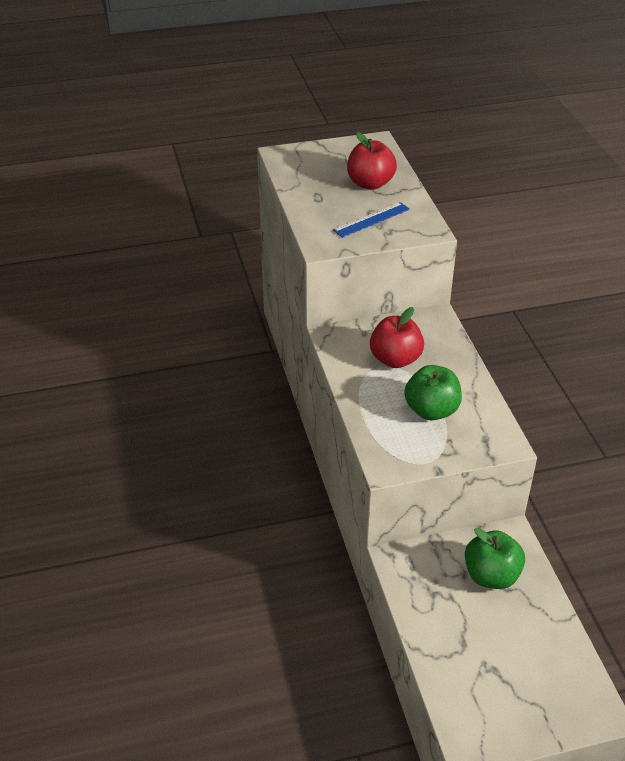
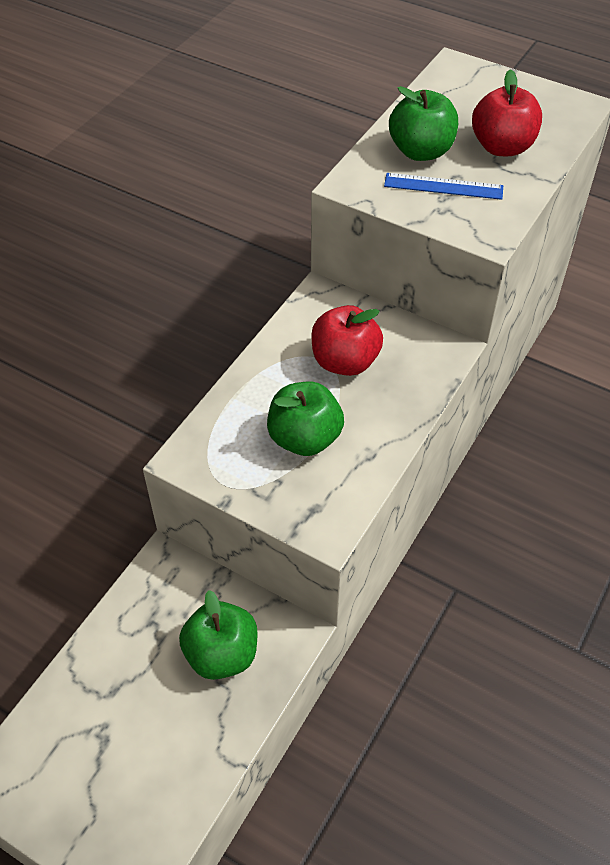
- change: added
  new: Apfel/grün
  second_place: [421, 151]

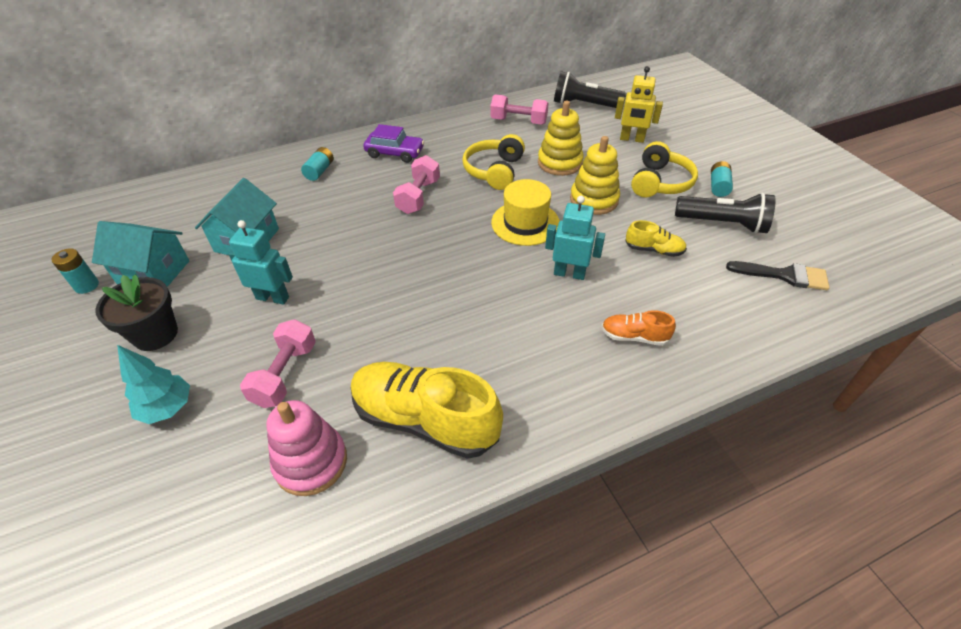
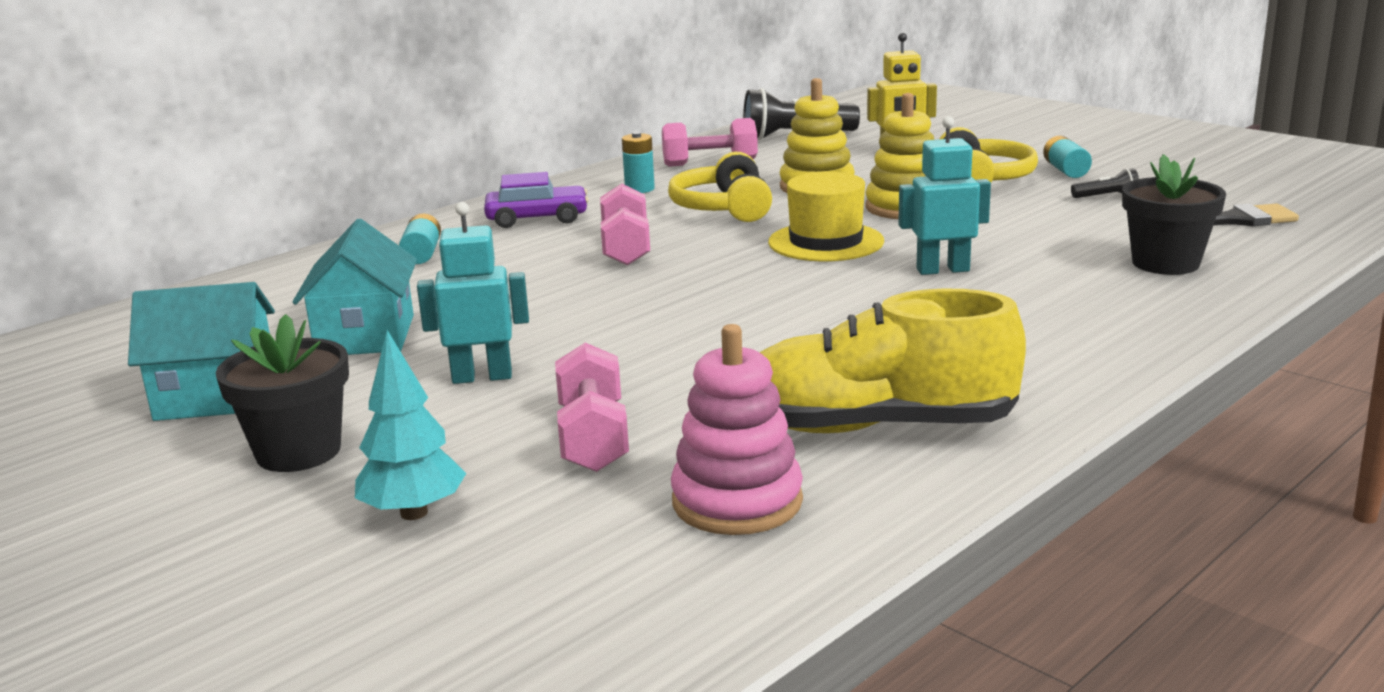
- change: moved
  old: Batterie/türkis
  first_place: [87, 285]
  second_place: [639, 189]
- change: removed
  old: Schuh/orange
  first_place: [634, 337]
- change: removed
  old: Schuh/gelb
  first_place: [653, 250]
- change: resized
  old: Taschenlampe/schwarz
  first_place: [723, 224]
  second_place: [1107, 197]
  factor: 0.46
- change: added
  new: Blumentopf/schwarz
  second_place: [1165, 263]

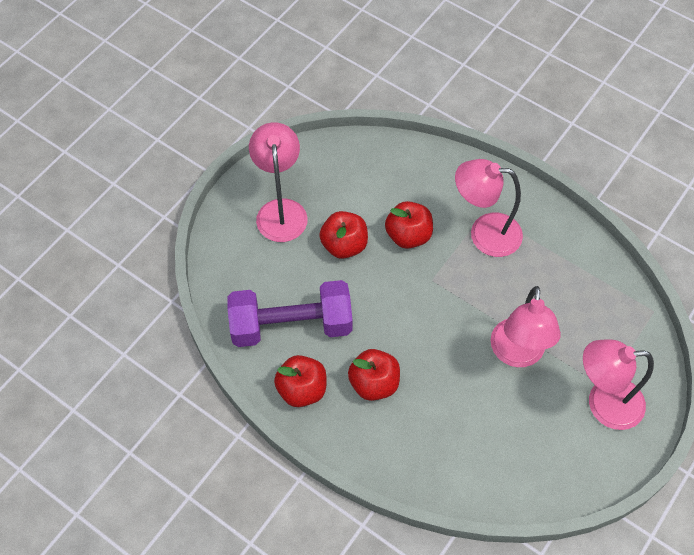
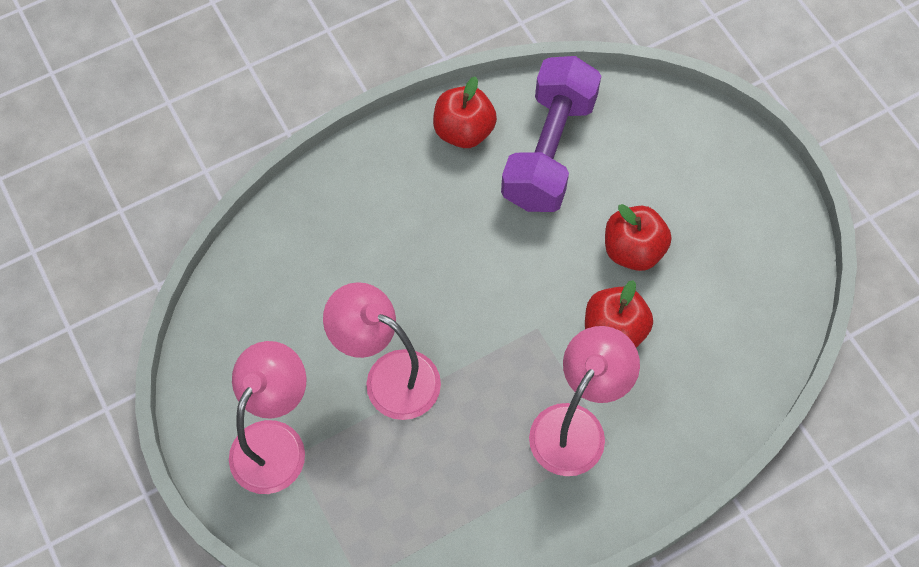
- change: removed
  old: Lampe/rosa
  first_place: [281, 210]
- change: removed
  old: Apfel/rot
  first_place: [374, 383]

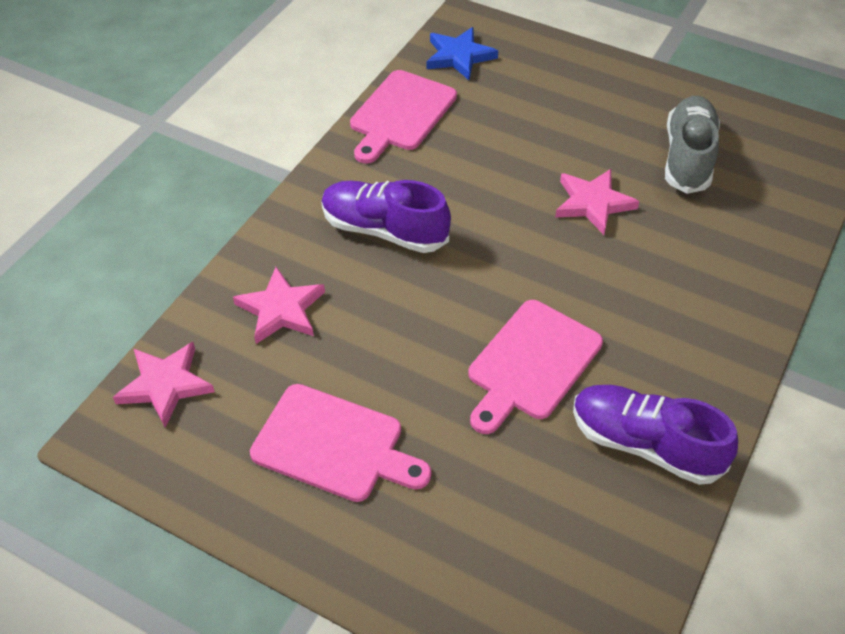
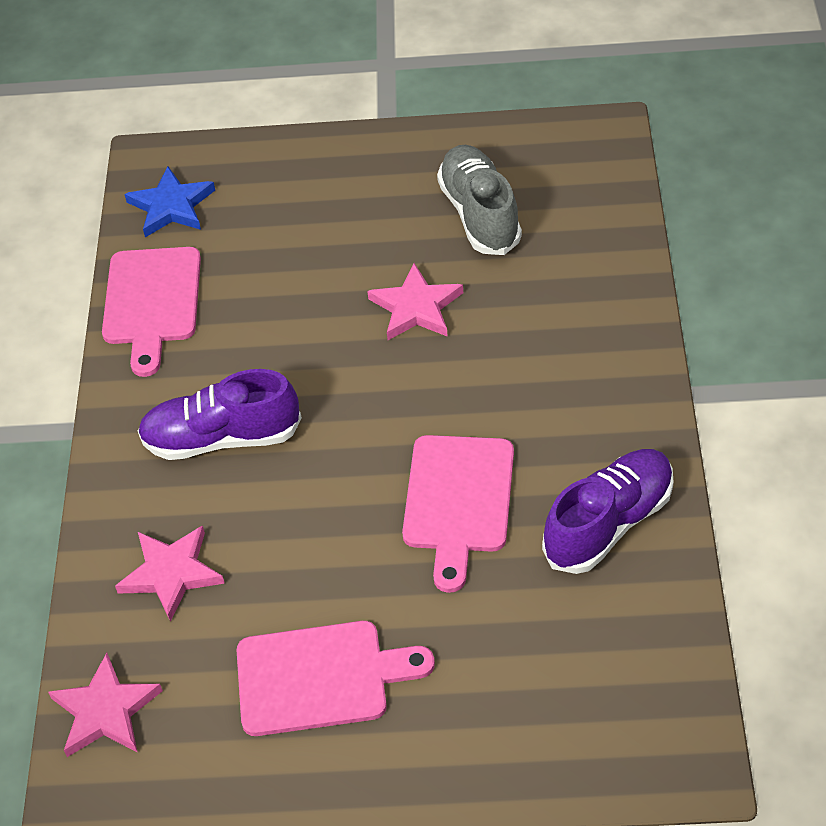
- change: turned
  old: Schuh/lila
  first_place: [645, 444]
  second_place: [609, 523]
  degrees: 135

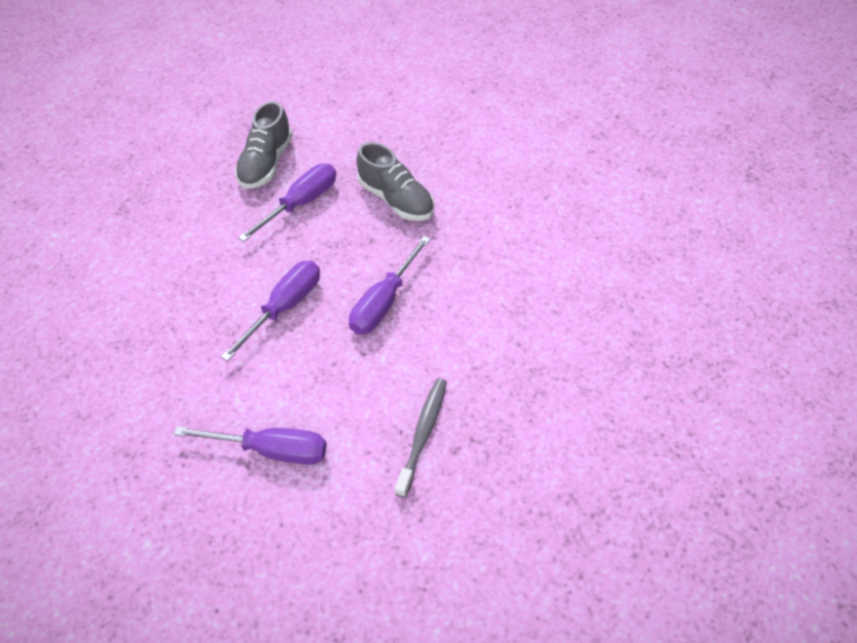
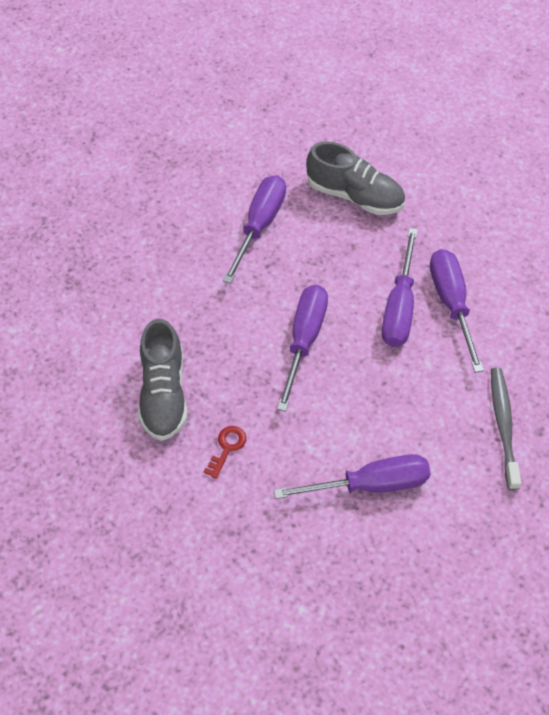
- change: moved
  old: Schuh/grau
  first_place: [266, 163]
  second_place: [163, 393]
- change: added
  new: Schlüssel/rot
  second_place: [227, 448]
- change: added
  new: Schraubenzieher/lila
  second_place: [451, 304]

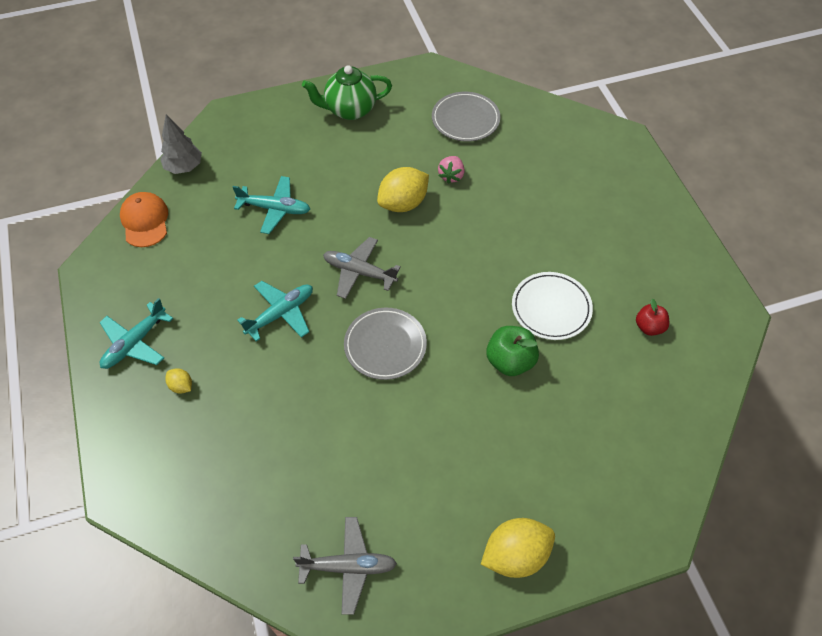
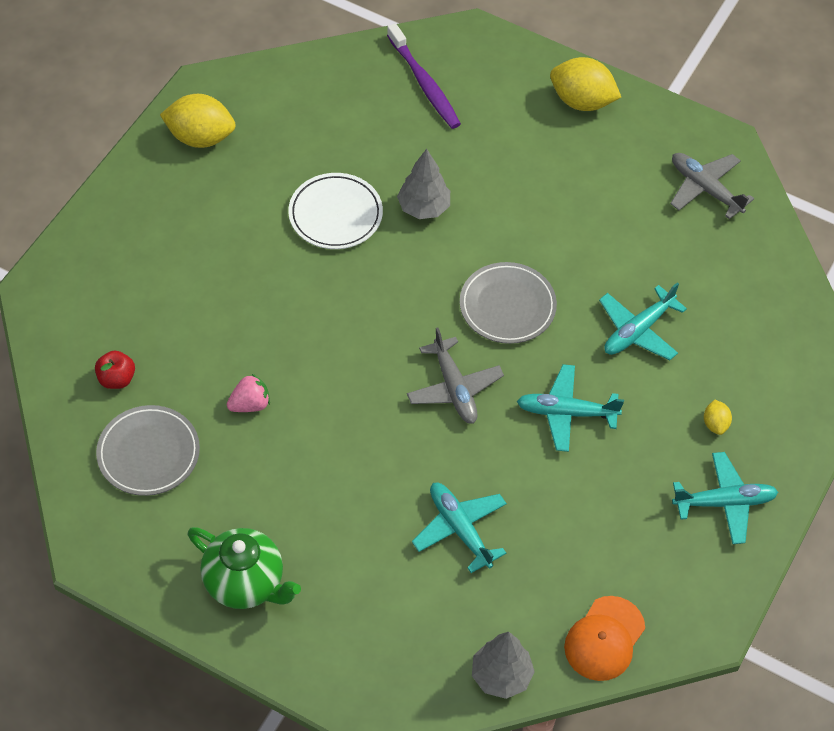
- change: moved
  old: Zitrone/gelb
  first_place: [403, 203]
  second_place: [200, 137]
- change: replaced
  old: Apfel/grün
  new: Baum/grau
  first_place: [510, 361]
  second_place: [423, 208]
- change: moved
  old: Apfel/rot
  first_place: [649, 327]
  second_place: [116, 379]
- change: added
  new: Zahnbürste/lila
  second_place: [424, 83]
- change: added
  new: Flugzeug/türkis
  second_place: [637, 330]

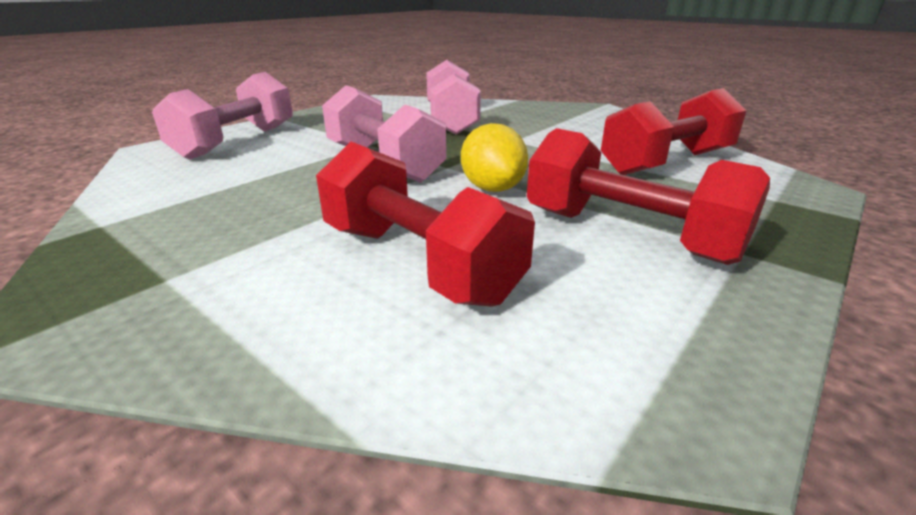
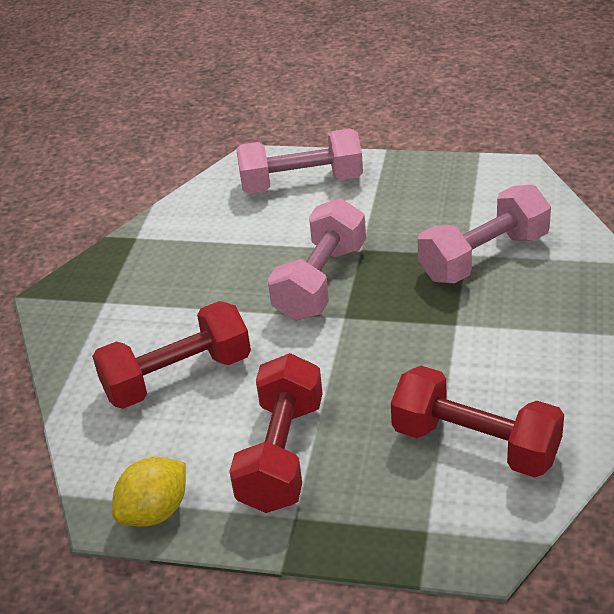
- change: turned
  old: Hantel/rot
  first_place: [417, 262]
  second_place: [177, 377]
  degrees: 45
- change: moved
  old: Zitrone/gelb
  first_place: [492, 188]
  second_place: [155, 512]

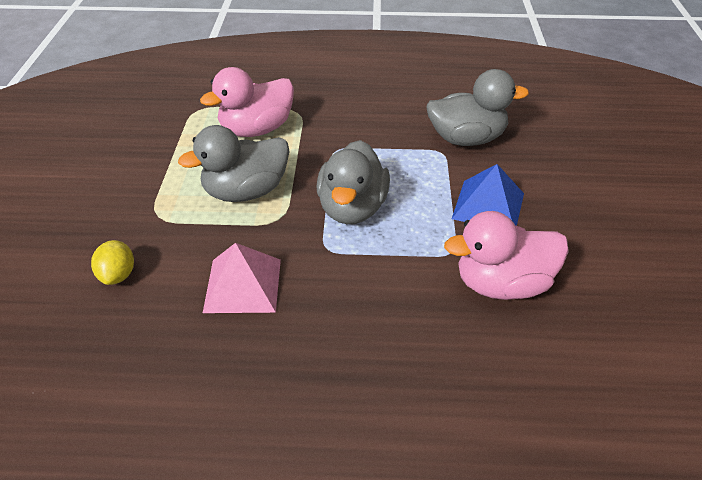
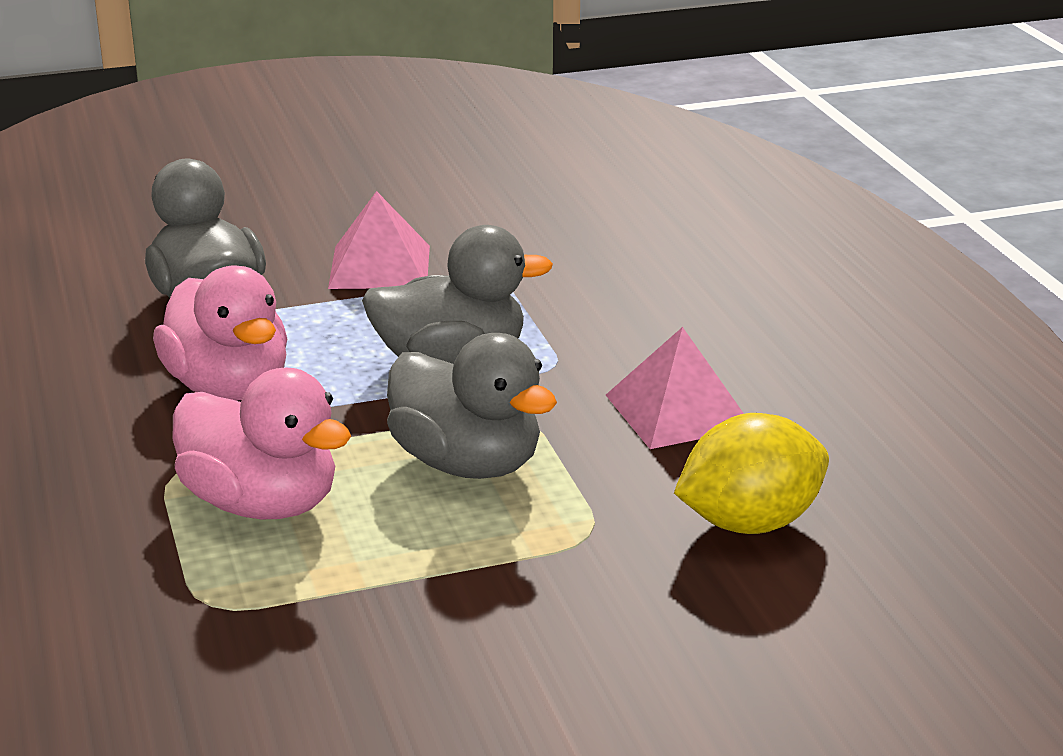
- change: resized
  old: Zitrone/gelb
  first_place: [118, 275]
  second_place: [749, 523]
  factor: 1.69
- change: moved
  old: Ente/rosa
  first_place: [502, 284]
  second_place: [229, 388]
- change: recoloured
  old: Pyramide/blau
  new: Pyramide/rosa
  first_place: [488, 206]
  second_place: [380, 266]

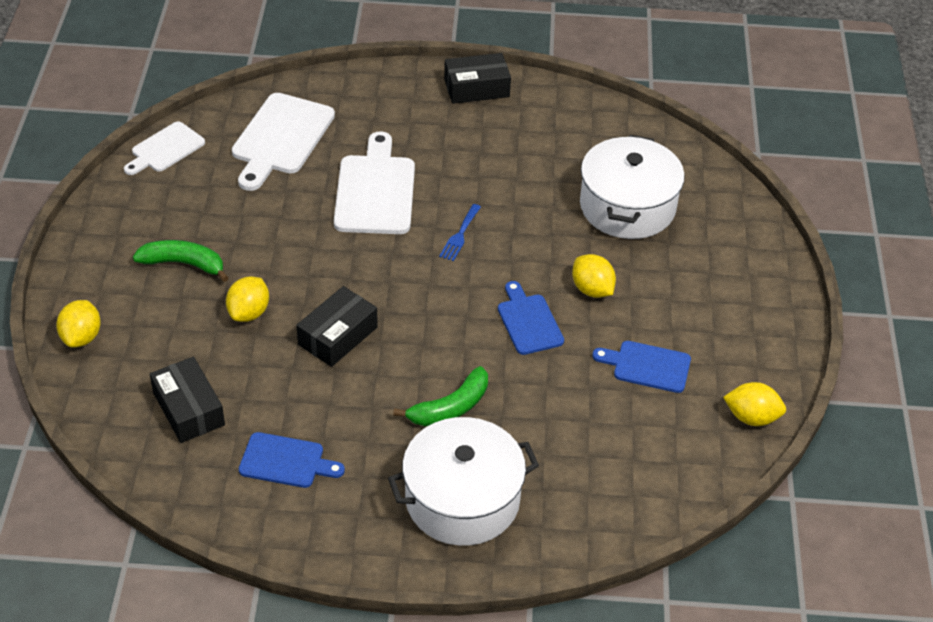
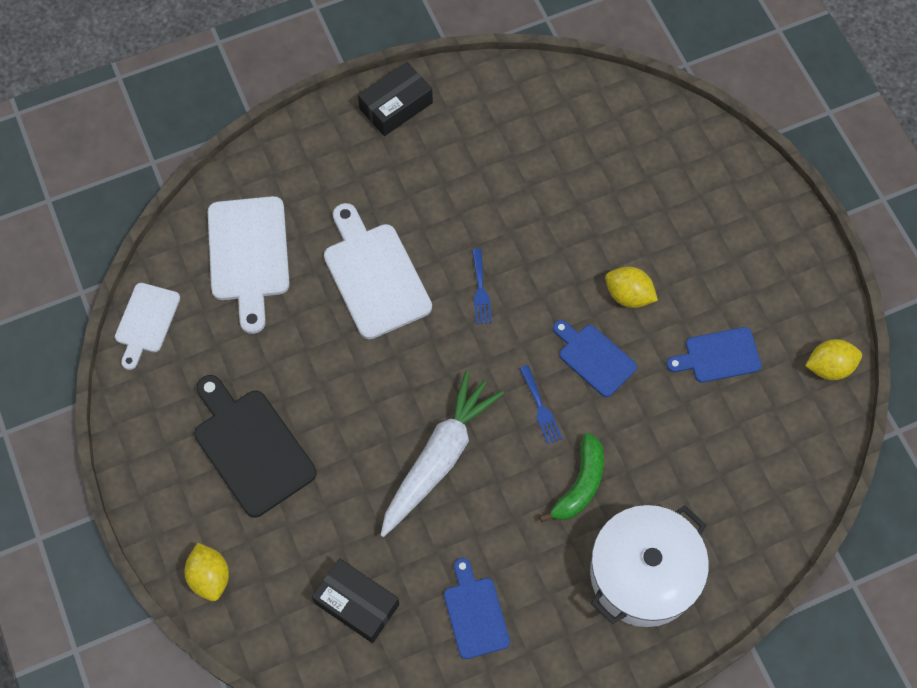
- change: replaced
  old: Banane/grün
  new: Schneidebrett/schwarz
  first_place: [184, 264]
  second_place: [251, 447]
- change: removed
  old: Zitrone/gelb
  first_place: [249, 312]
- change: turned
  old: Schneidebrett/blau
  first_place: [286, 461]
  second_place: [475, 613]
  degrees: -90
- change: replaced
  old: Schachtel/schwarz
  new: Karotte/weiß
  first_place: [337, 336]
  second_place: [439, 457]
- change: removed
  old: Kochtopf/weiß
  first_place: [627, 206]
- change: added
  new: Gabel/blau
  second_place: [540, 408]

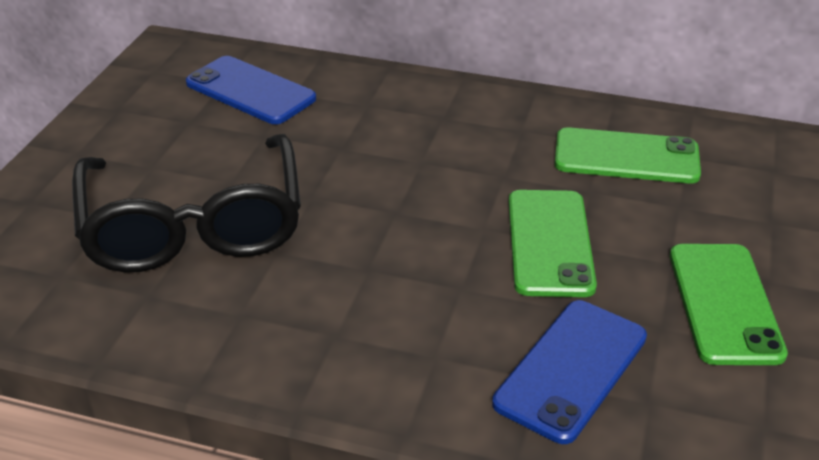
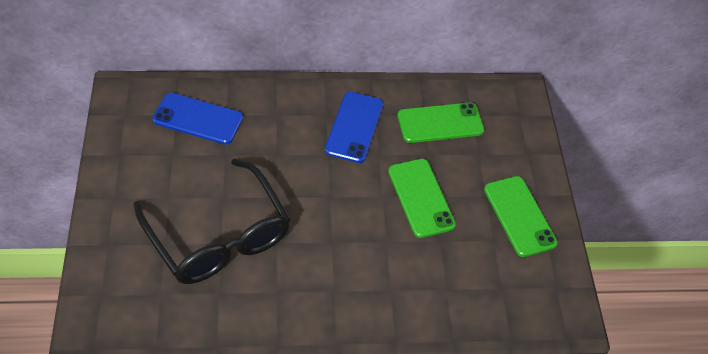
- change: moved
  old: Handy/blau
  first_place: [571, 370]
  second_place: [354, 127]

